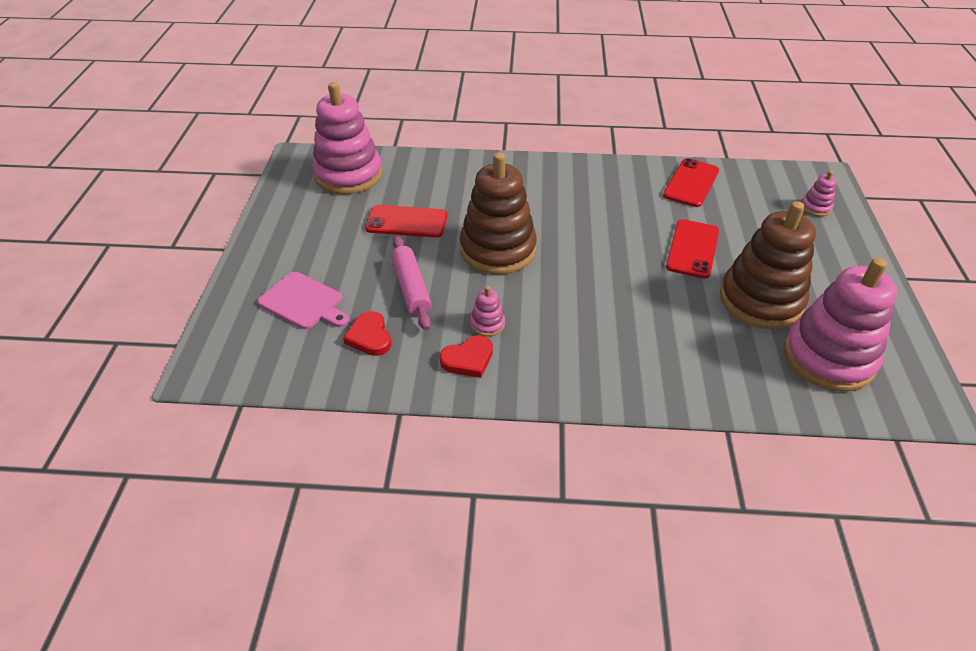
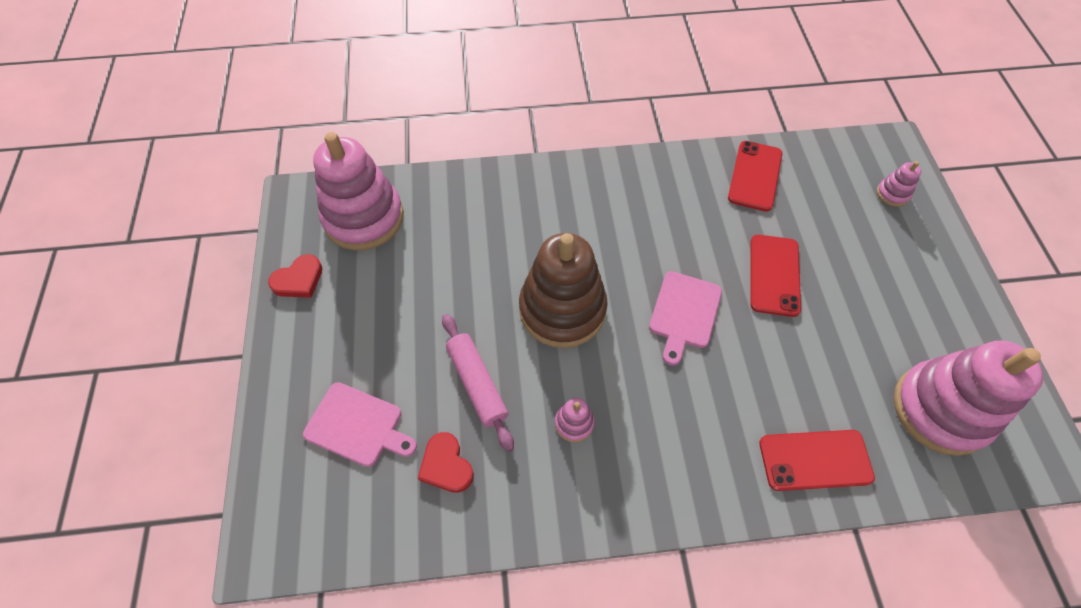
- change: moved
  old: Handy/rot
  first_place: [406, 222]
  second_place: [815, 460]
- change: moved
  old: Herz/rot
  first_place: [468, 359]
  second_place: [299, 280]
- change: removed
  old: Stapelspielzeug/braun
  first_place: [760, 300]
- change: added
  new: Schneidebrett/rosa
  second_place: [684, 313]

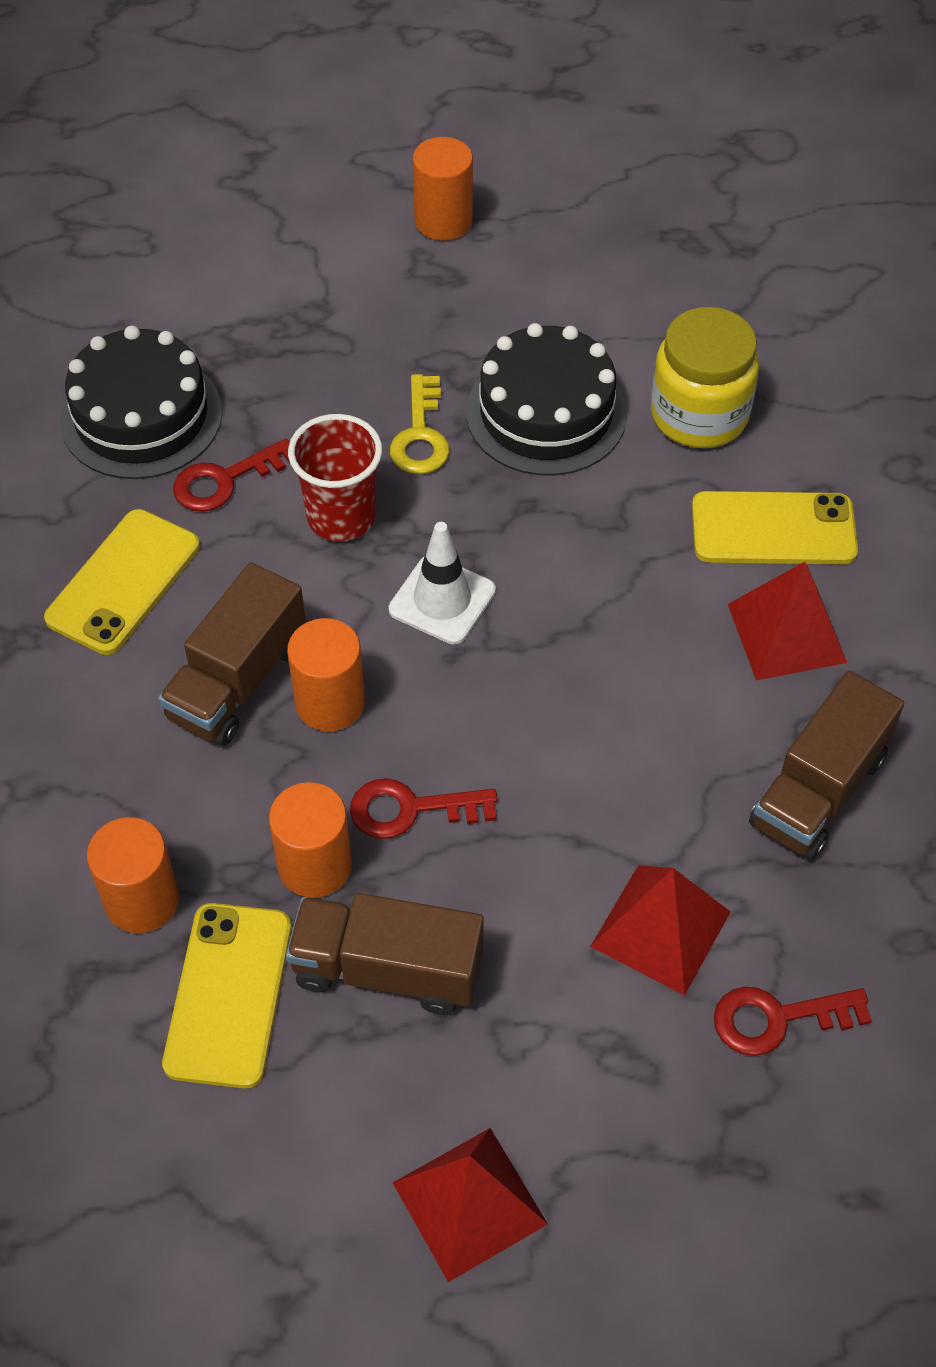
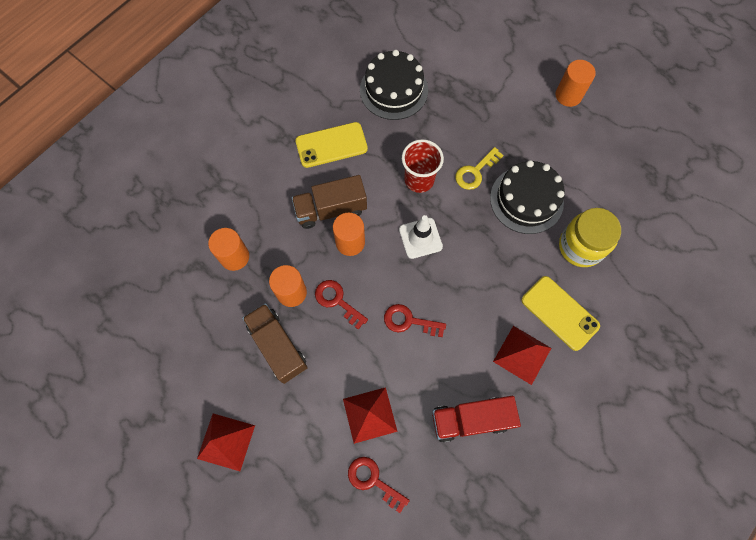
- change: removed
  old: Handy/gelb
  first_place: [228, 994]
- change: moved
  old: Schlüssel/rot
  first_place: [225, 480]
  second_place: [409, 321]
- change: recoloured
  old: Lastwagen/braun
  new: Lastwagen/rot
  first_place: [818, 790]
  second_place: [471, 419]

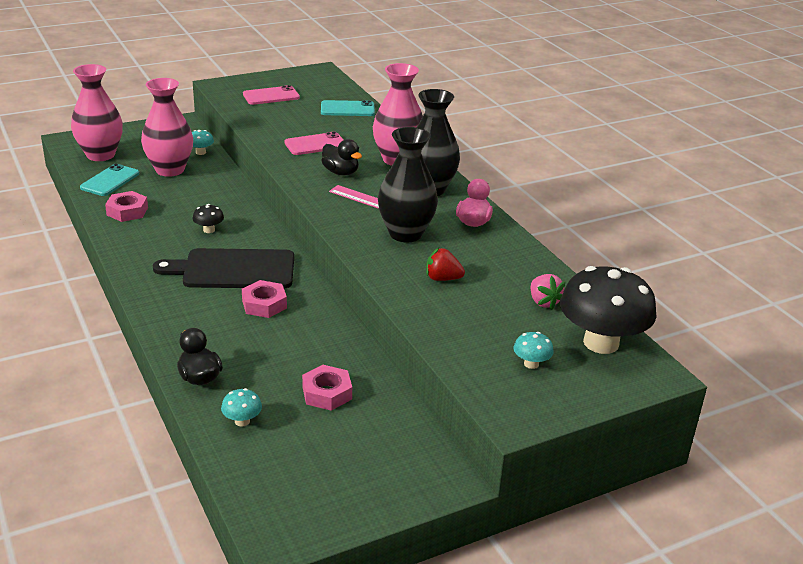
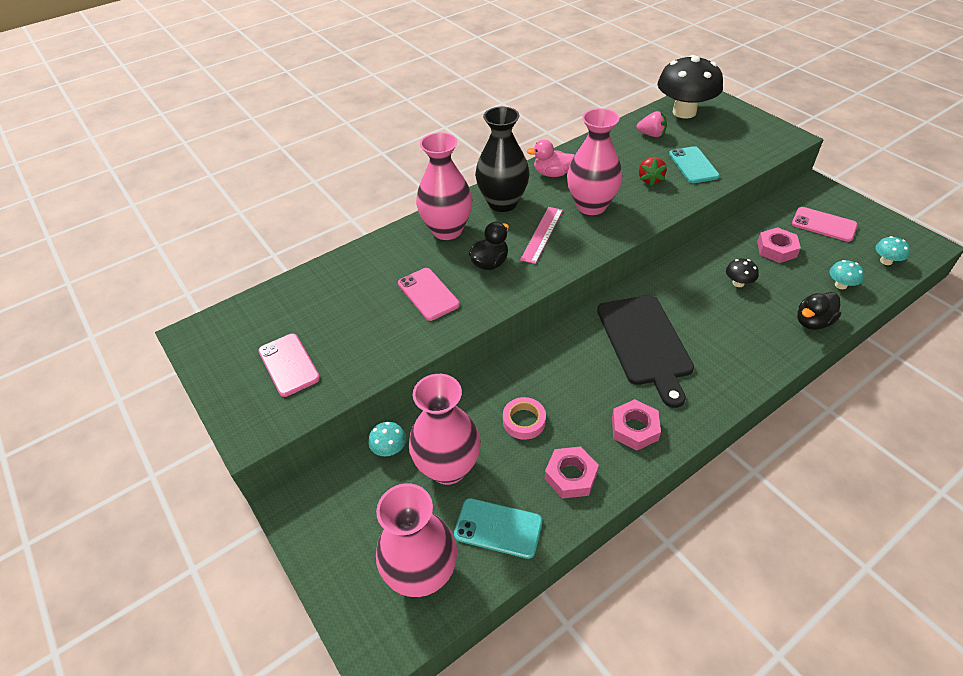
- change: moved
  old: Pilz/schwarz
  first_place: [209, 230]
  second_place: [738, 283]
- change: moved
  old: Sechskantmutter/rosa
  first_place: [264, 304]
  second_place: [634, 428]
- change: moved
  old: Handy/türkis
  first_place: [347, 109]
  second_place: [693, 165]
- change: recoloured
  old: Vase/schwarz
  new: Vase/rosa
  first_place: [405, 234]
  second_place: [591, 206]
- change: moved
  old: Pilz/türkis
  first_place: [531, 364]
  second_place: [886, 261]
- change: turned
  old: Erdbeere/rosa
  first_place: [543, 302]
  second_place: [651, 135]
  degrees: 45
- change: added
  new: Klebeband/rosa
  second_place: [524, 421]
- change: added
  new: Handy/rosa
  second_place: [823, 224]

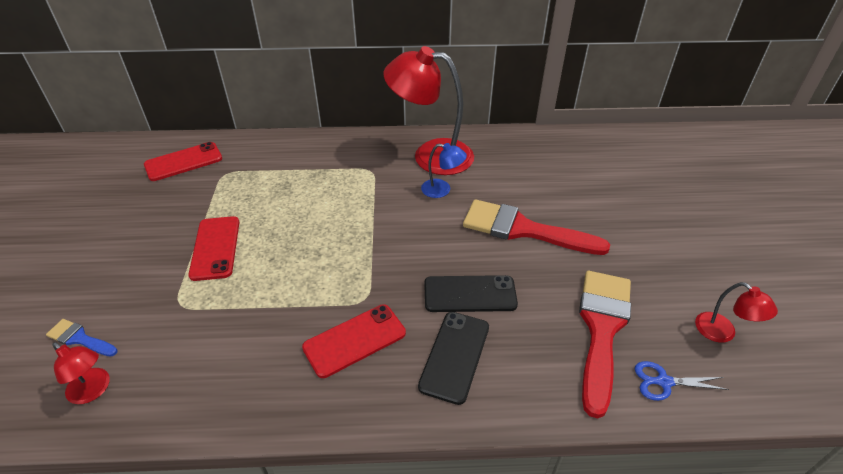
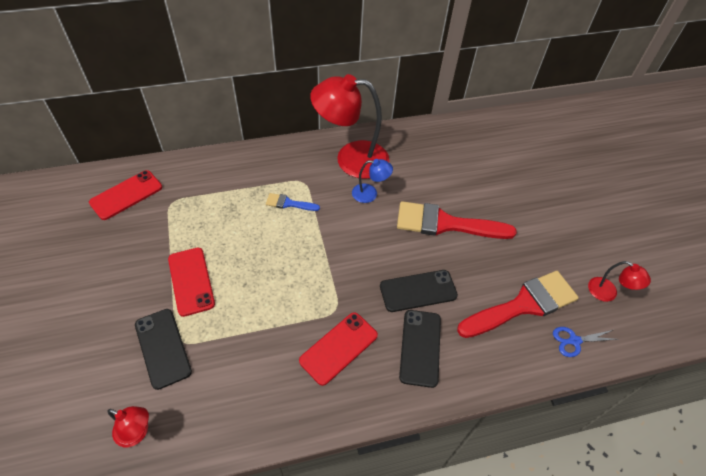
- change: moved
  old: Pinsel/blau
  first_place: [80, 338]
  second_place: [289, 203]
- change: turned
  old: Pinsel/rot
  first_place: [602, 329]
  second_place: [523, 305]
  degrees: 60
- change: added
  new: Handy/schwarz
  second_place: [163, 348]

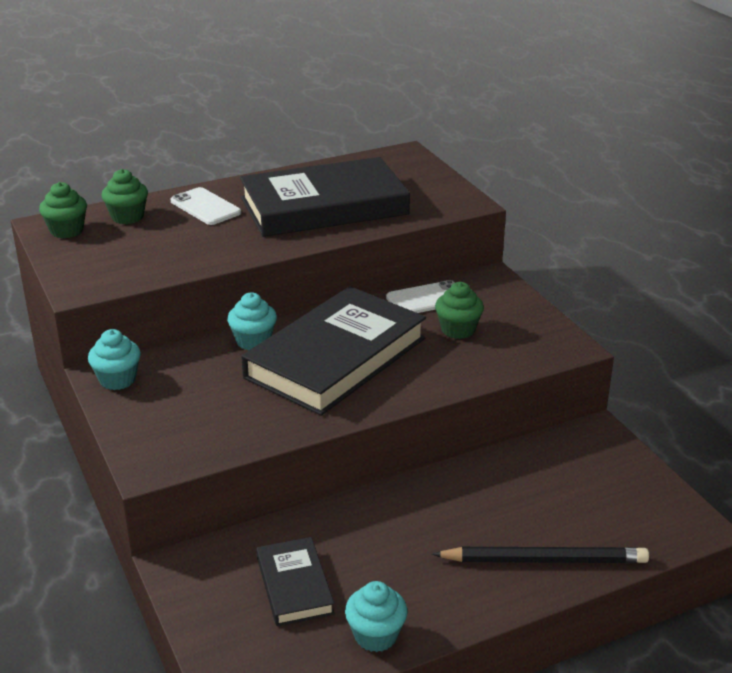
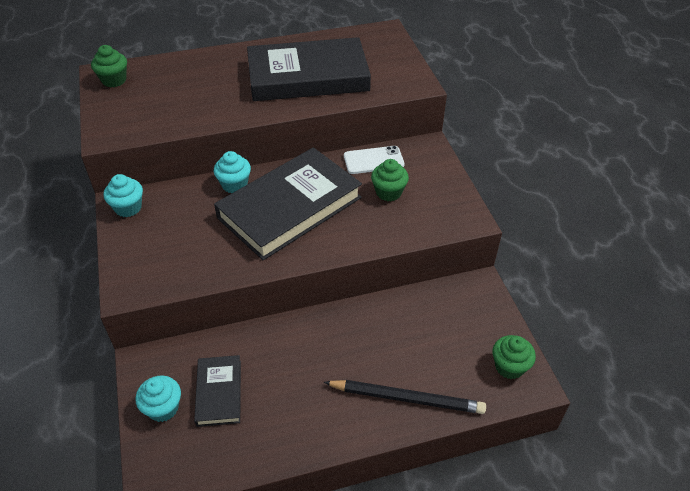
- change: moved
  old: Muffin/grün
  first_place: [127, 217]
  second_place: [509, 366]
- change: removed
  old: Handy/weiß
  first_place: [205, 207]
- change: moved
  old: Muffin/türkis
  first_place: [376, 635]
  second_place: [163, 408]

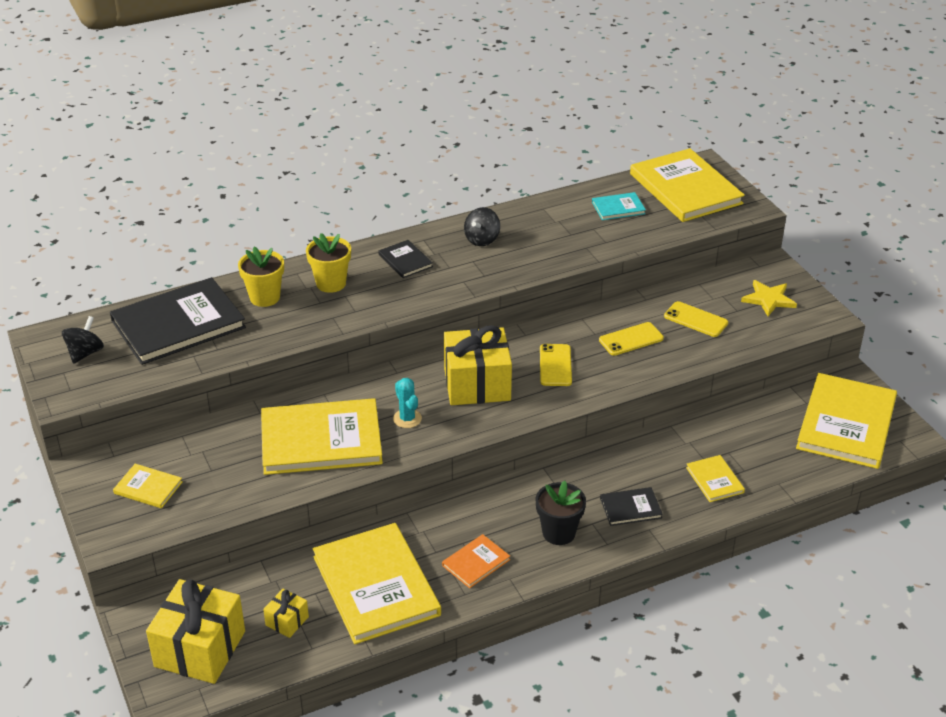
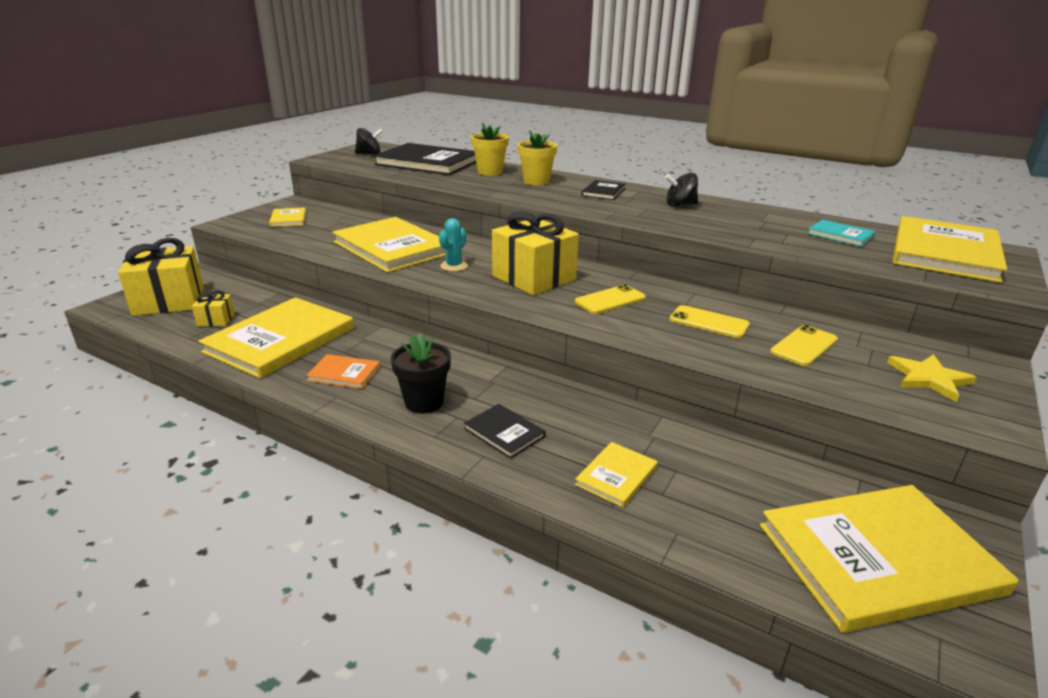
- change: turned
  old: Handy/gelb
  first_place: [695, 320]
  second_place: [804, 346]
  degrees: 45

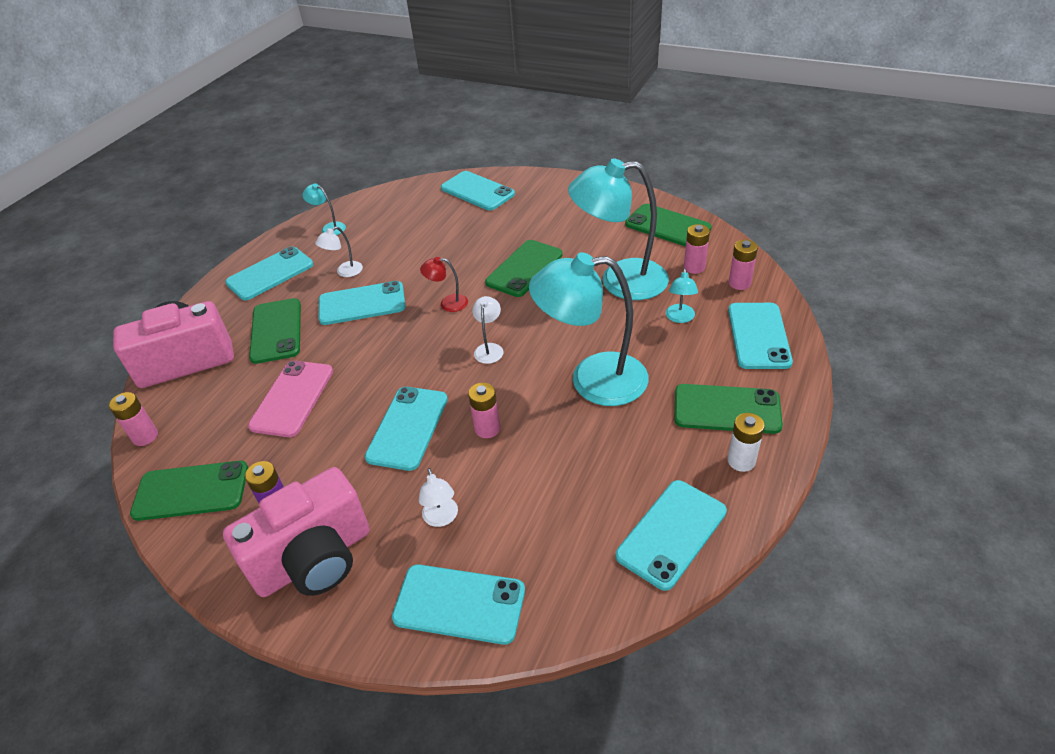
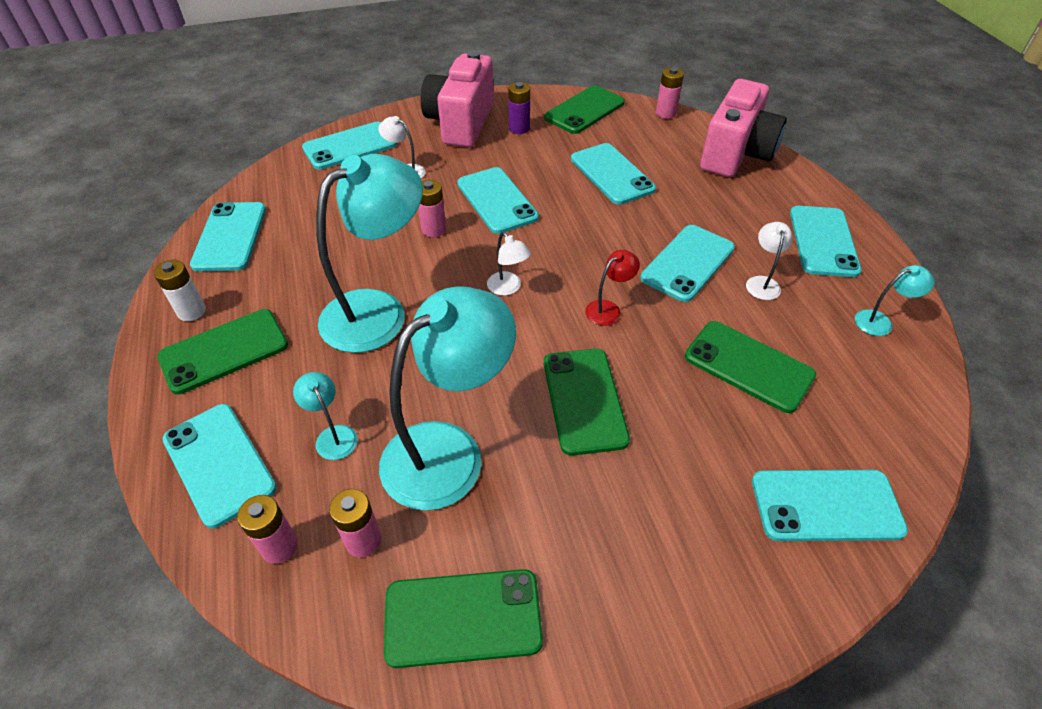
- change: recoloured
  old: Handy/rosa
  new: Handy/türkis
  first_place: [292, 398]
  second_place: [612, 174]
- change: moved
  old: Handy/grün
  first_place: [276, 331]
  second_place: [748, 366]

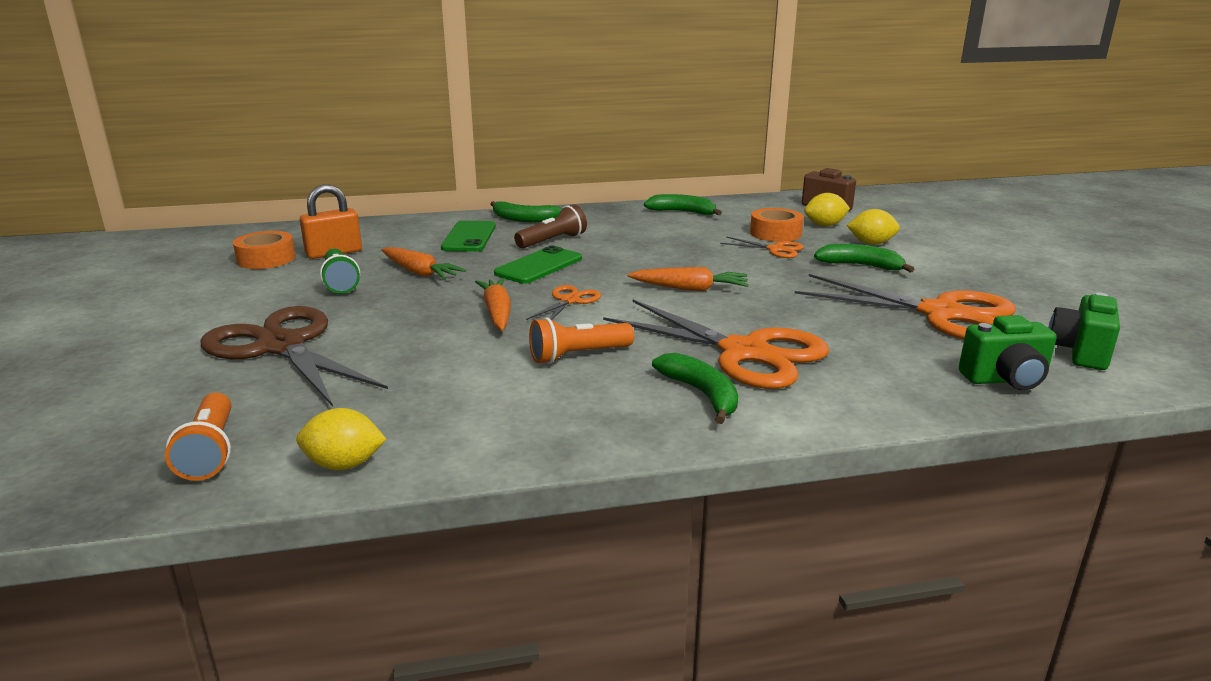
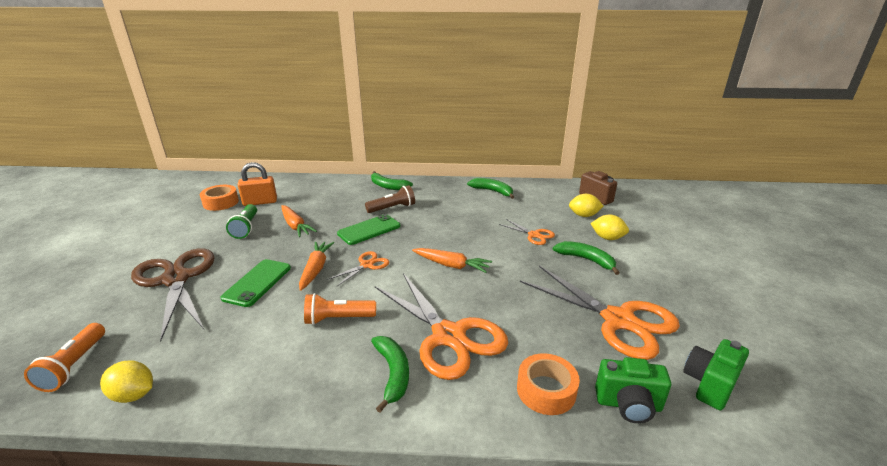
- change: moved
  old: Handy/grün
  first_place: [469, 237]
  second_place: [257, 282]
- change: moved
  old: Klebeband/orange
  first_place: [775, 233]
  second_place: [546, 390]

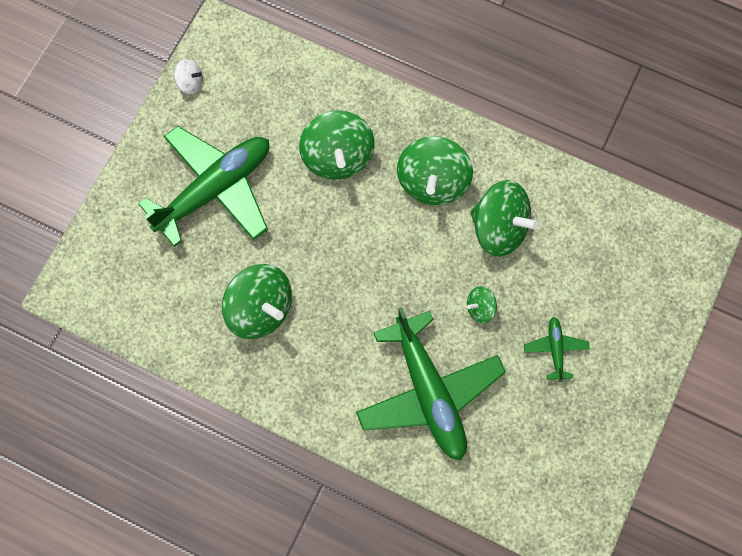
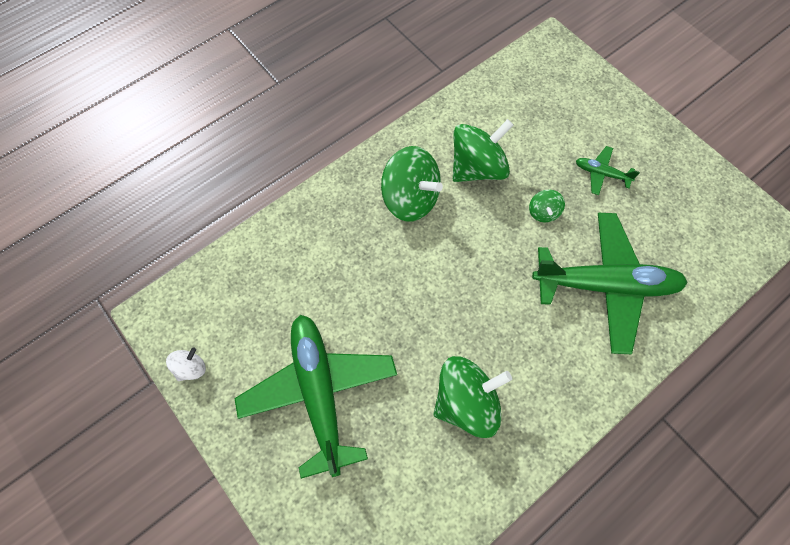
- change: removed
  old: Kreisel/grün
  first_place: [337, 157]

